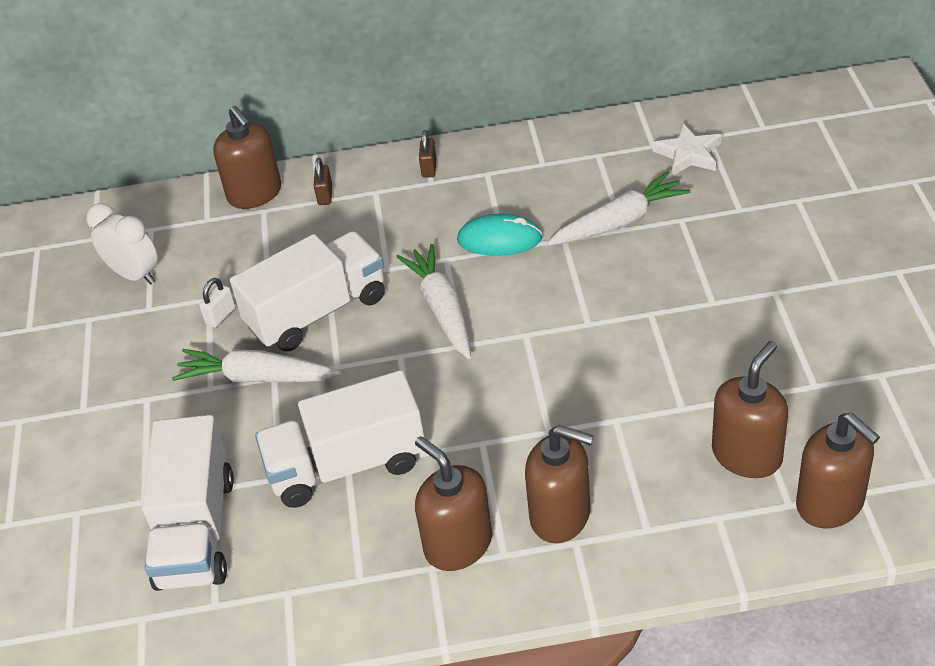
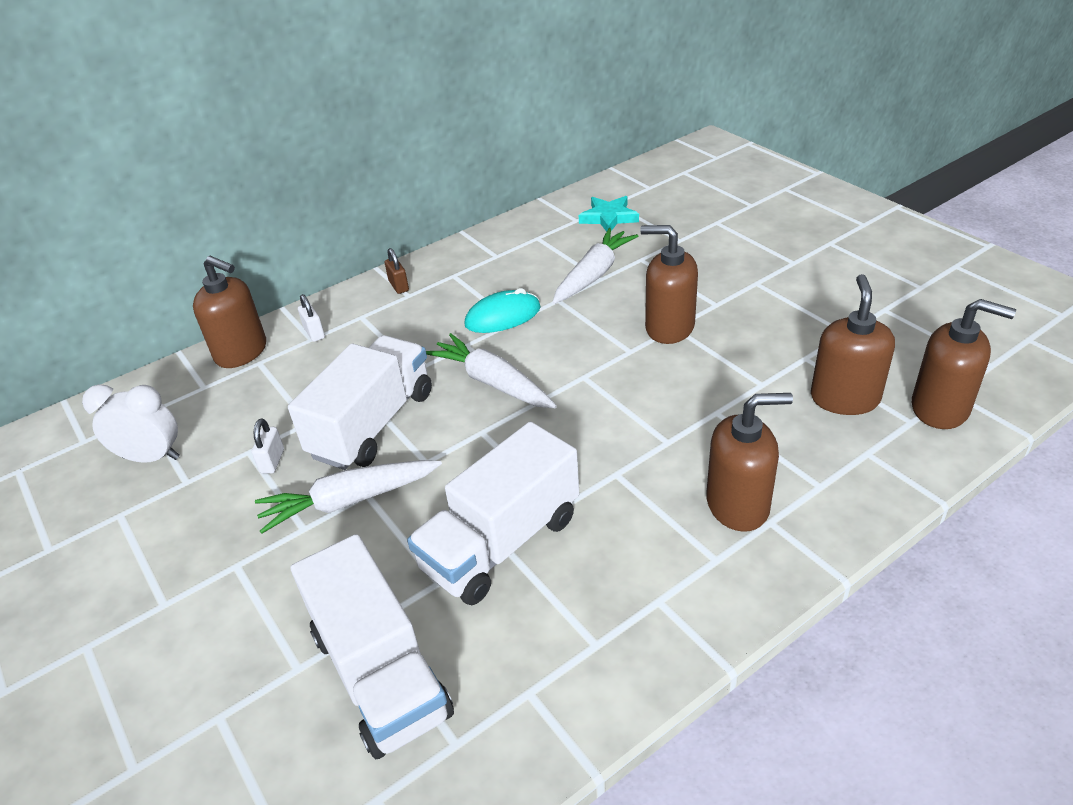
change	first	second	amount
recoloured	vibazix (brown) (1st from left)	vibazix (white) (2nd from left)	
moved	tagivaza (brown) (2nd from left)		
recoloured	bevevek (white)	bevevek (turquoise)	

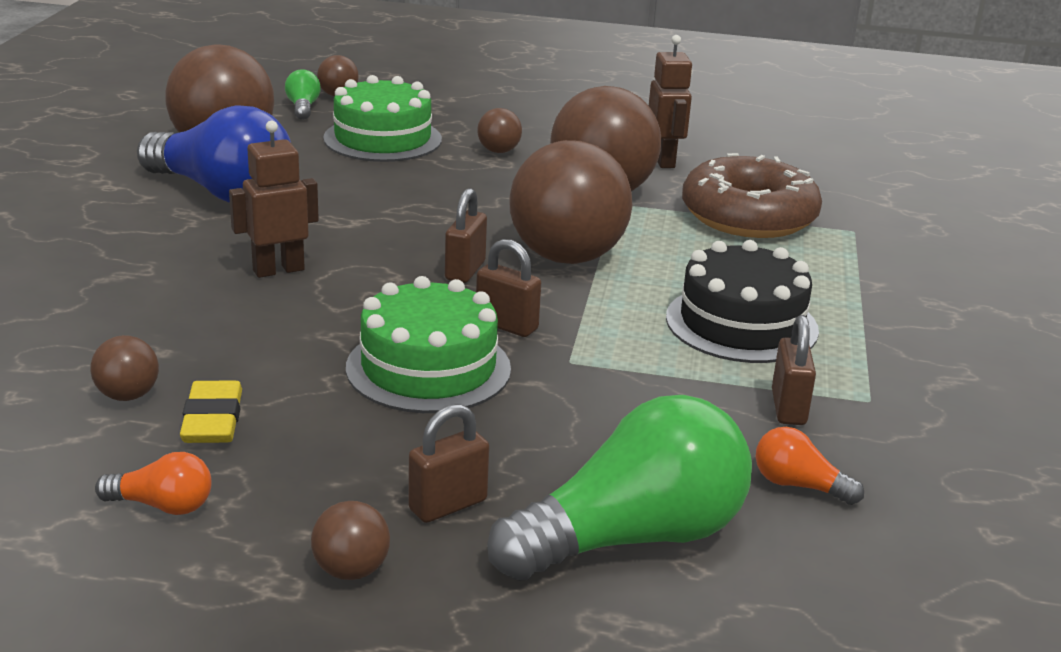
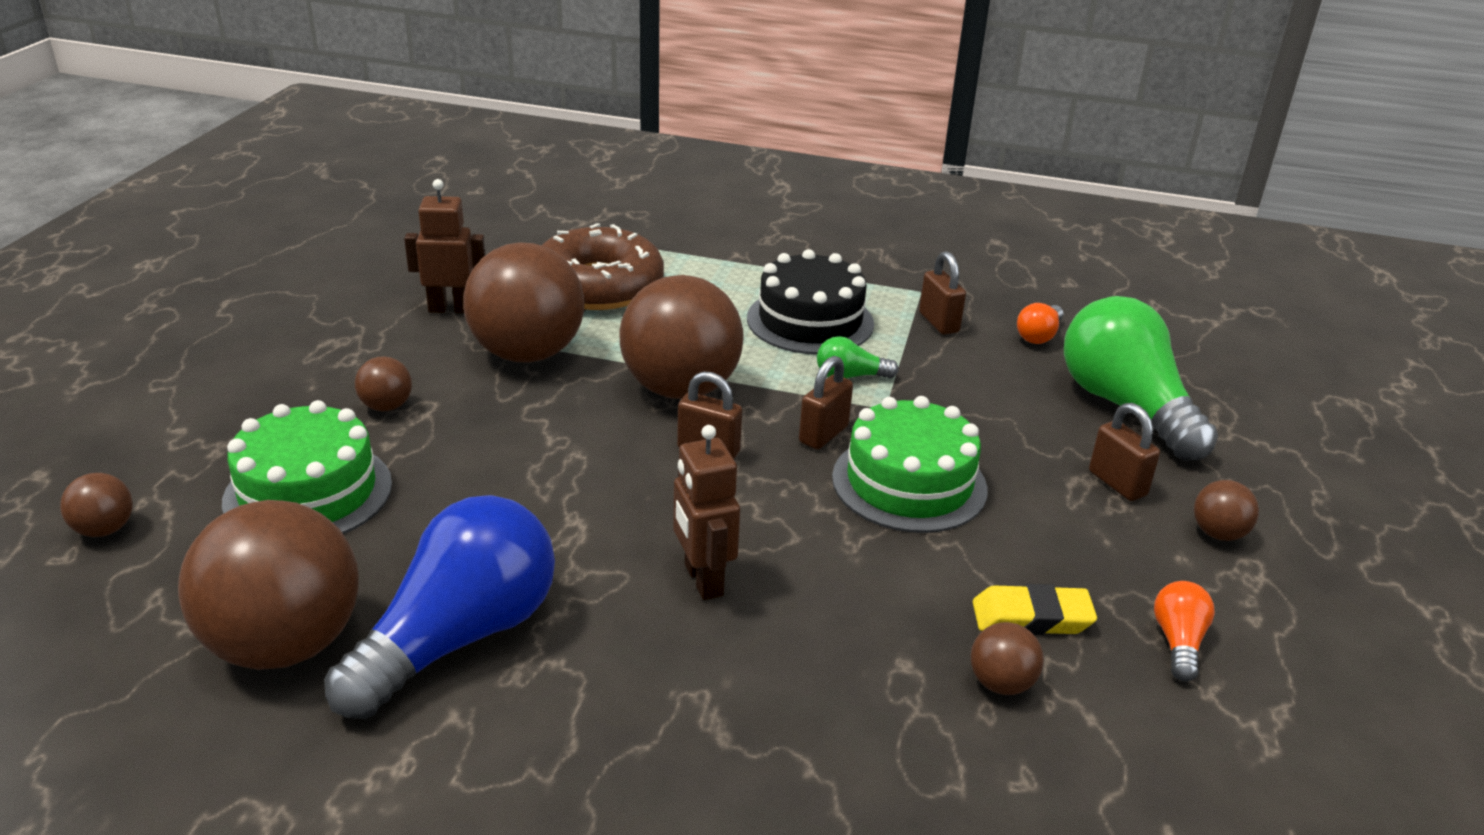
change	first	second	amount
moved	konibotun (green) (1st from left)		
turned	vibazix (brown) (4th from left in the first image)	vibazix (brown) (3rd from left)	60 degrees clockwise

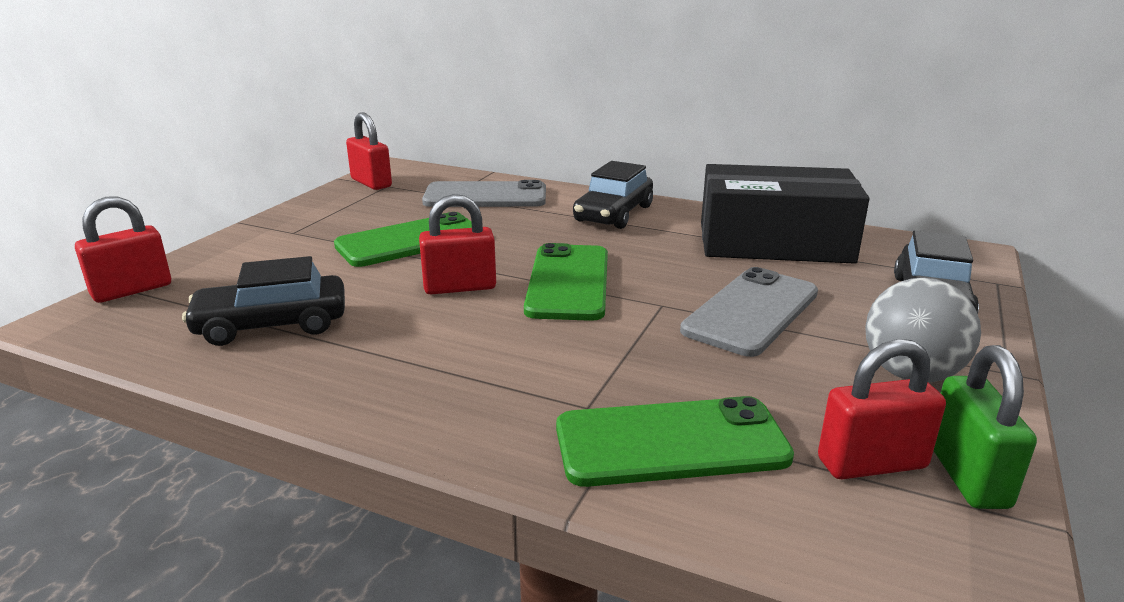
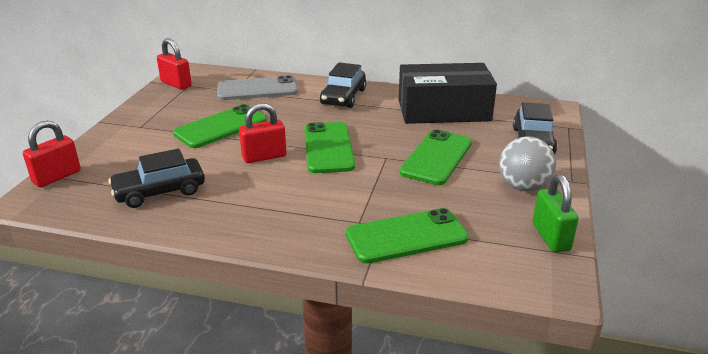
change	first	second	amount
recoloured	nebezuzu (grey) (2nd from left)	nebezuzu (green) (4th from left)	
removed	vibazix (red) (4th from left)		

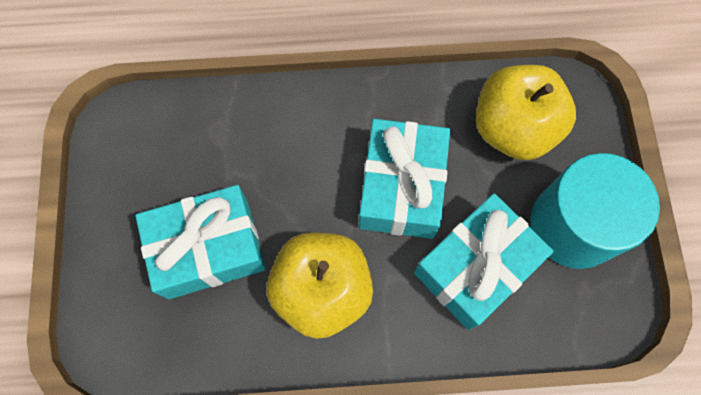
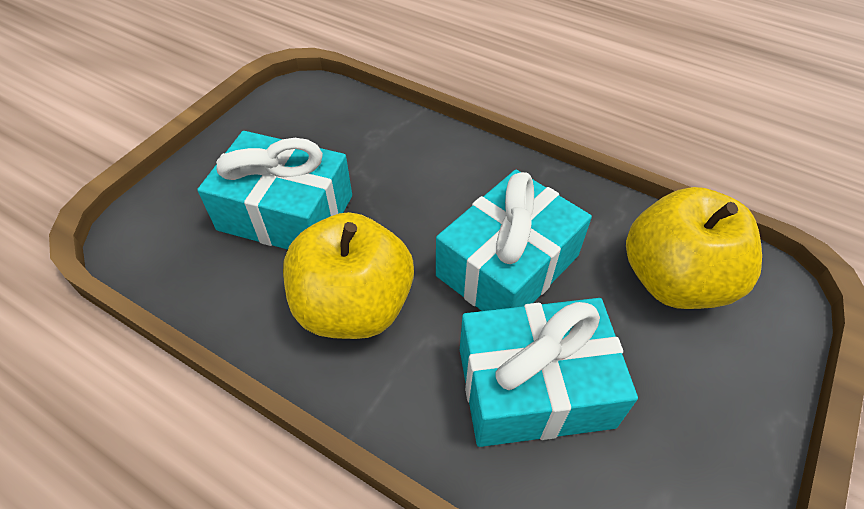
change	first	second	amount
removed	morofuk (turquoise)		

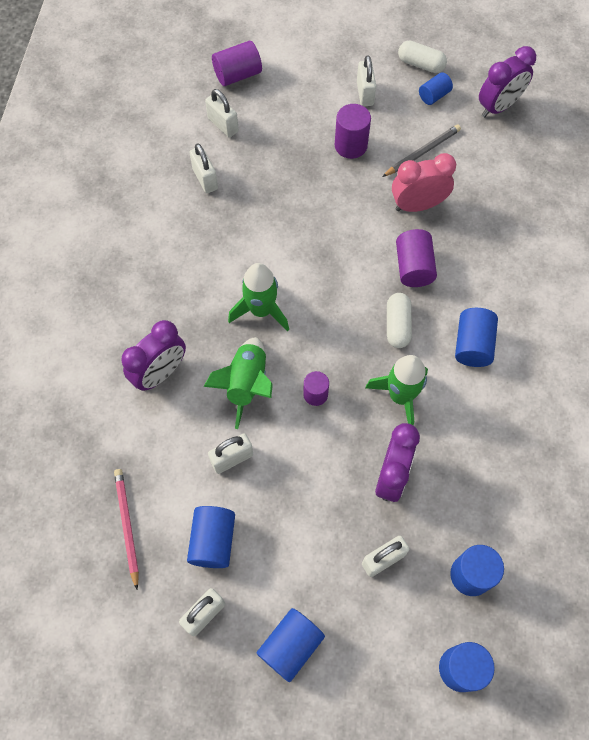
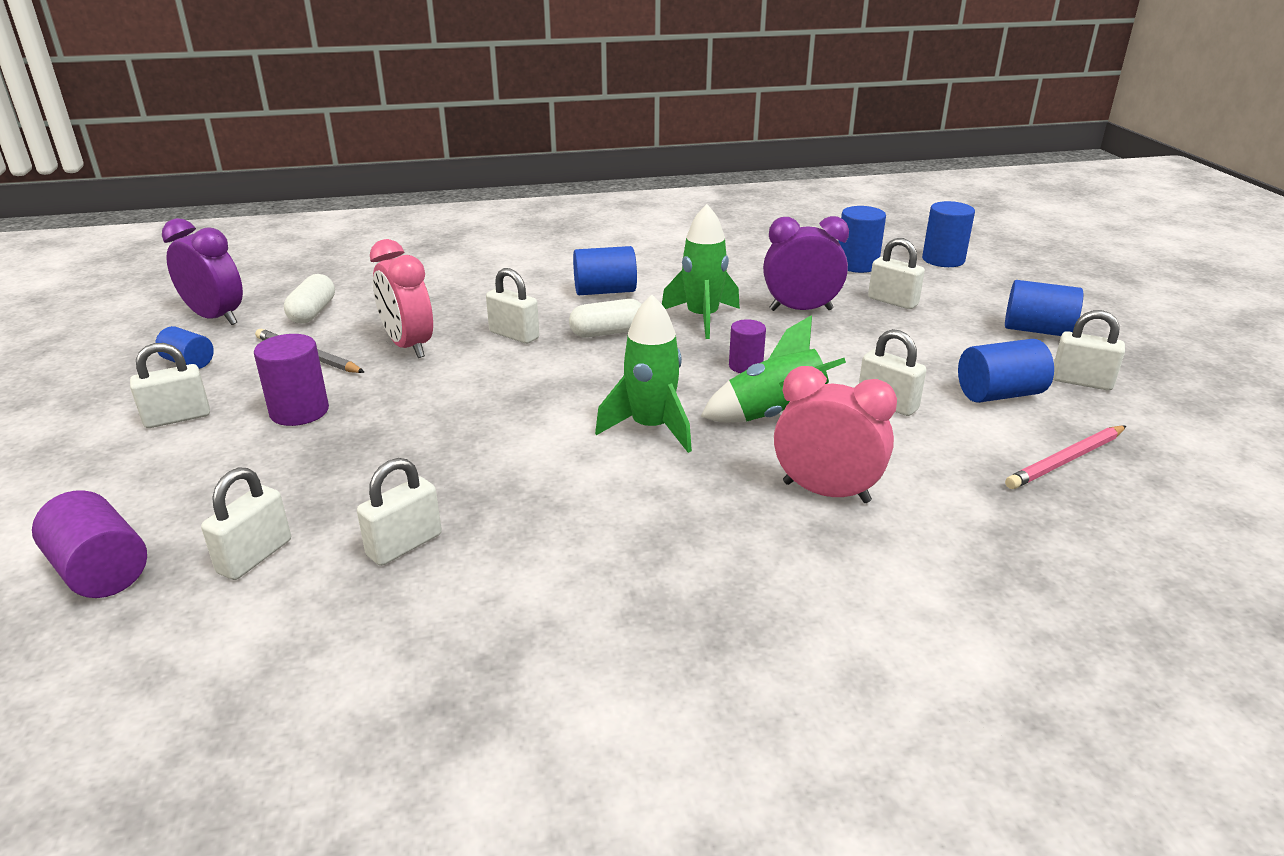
change	first	second	amount
recoloured	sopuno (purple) (1st from left)	sopuno (pink) (2nd from left)	
replaced	morofuk (purple) (4th from left)	vibazix (white) (4th from left)	
moved	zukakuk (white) (2nd from left in the first image)	zukakuk (white) (1st from left)	

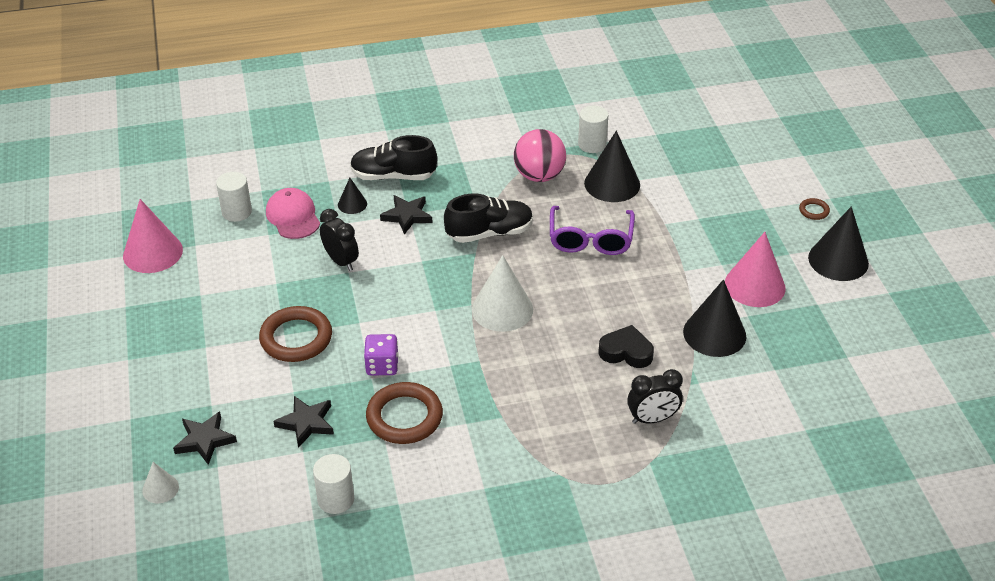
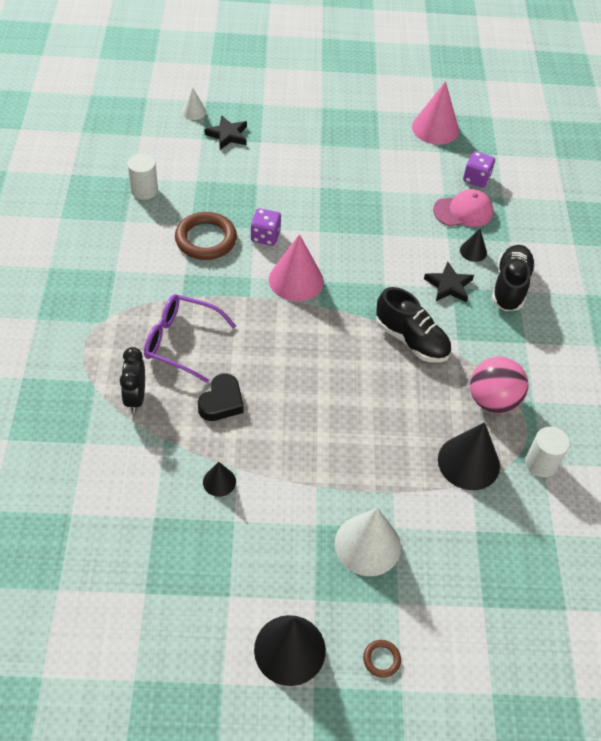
change	first	second	amount
replaced	morofuk (white) (1st from left)	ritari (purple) (2nd from left)	
removed	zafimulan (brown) (1st from left)		
removed	bevevek (black) (2nd from left)		
removed	sopuno (black) (1st from left)		
turned	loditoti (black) (2nd from left in the first image)	loditoti (black) (1st from left)	45 degrees counterclockwise
moved	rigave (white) (2nd from left)		
moved	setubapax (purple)		
resized	rigave (black) (3rd from left in the first image)	rigave (black) (1st from left)	x0.52
moved	rigave (pink) (2nd from left in the first image)	rigave (pink) (1st from left)	

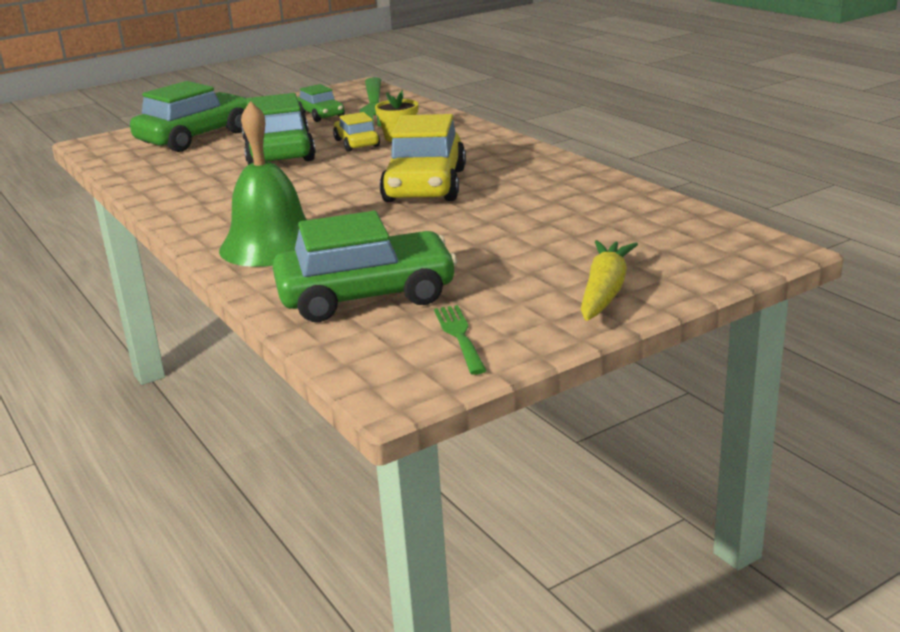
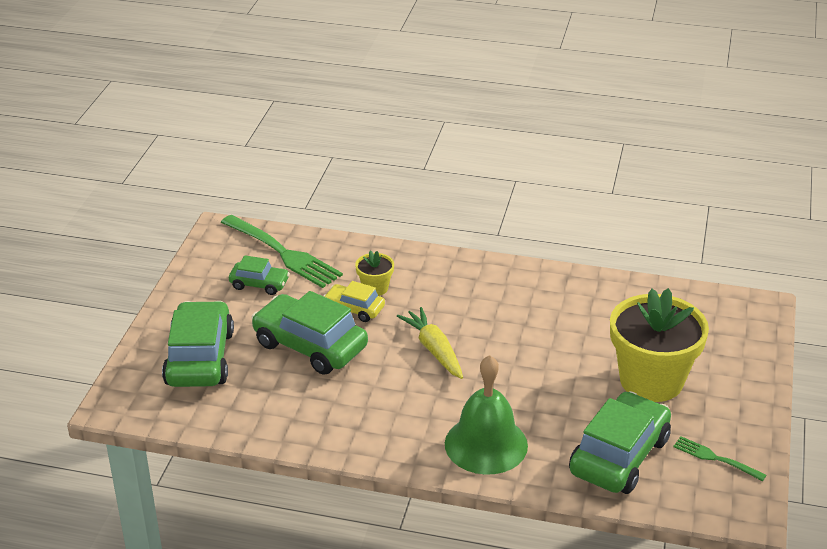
change	first	second	amount
removed	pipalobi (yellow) (2nd from left)		
moved	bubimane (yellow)		
added		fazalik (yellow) (2nd from left)	

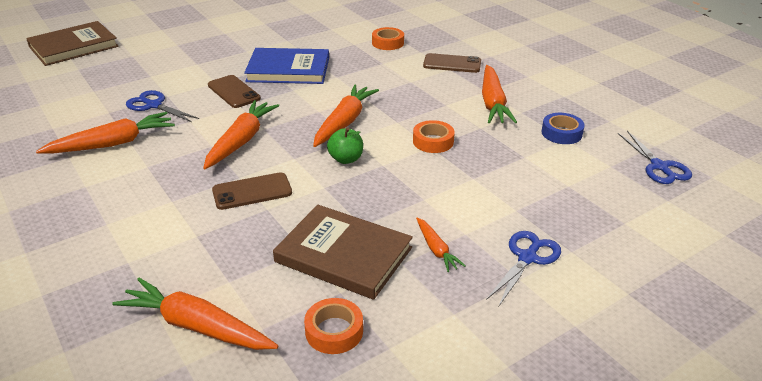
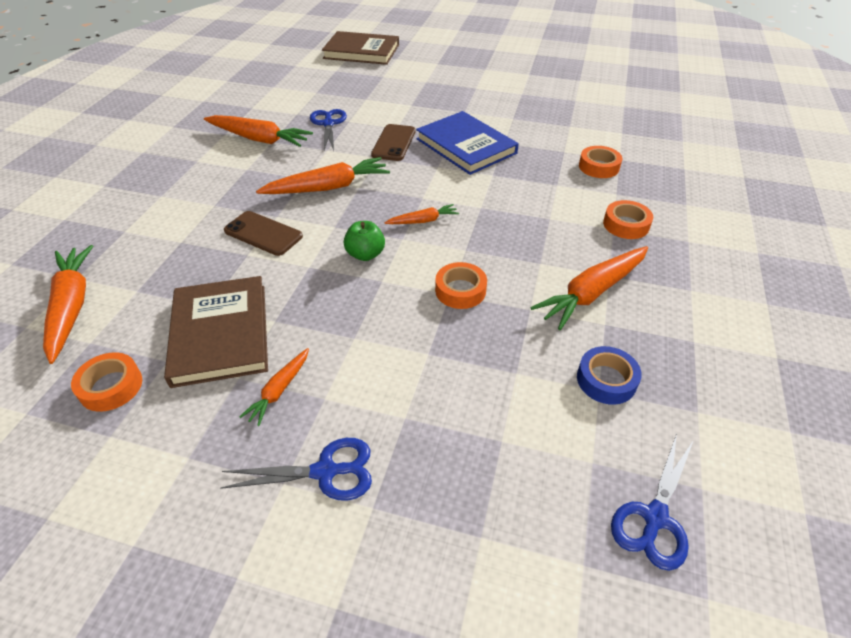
change	first	second	amount
resized	bubimane (orange) (4th from left in the first image)	bubimane (orange) (5th from left)	x0.54
replaced	nebezuzu (brown) (3rd from left)	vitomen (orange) (4th from left)	

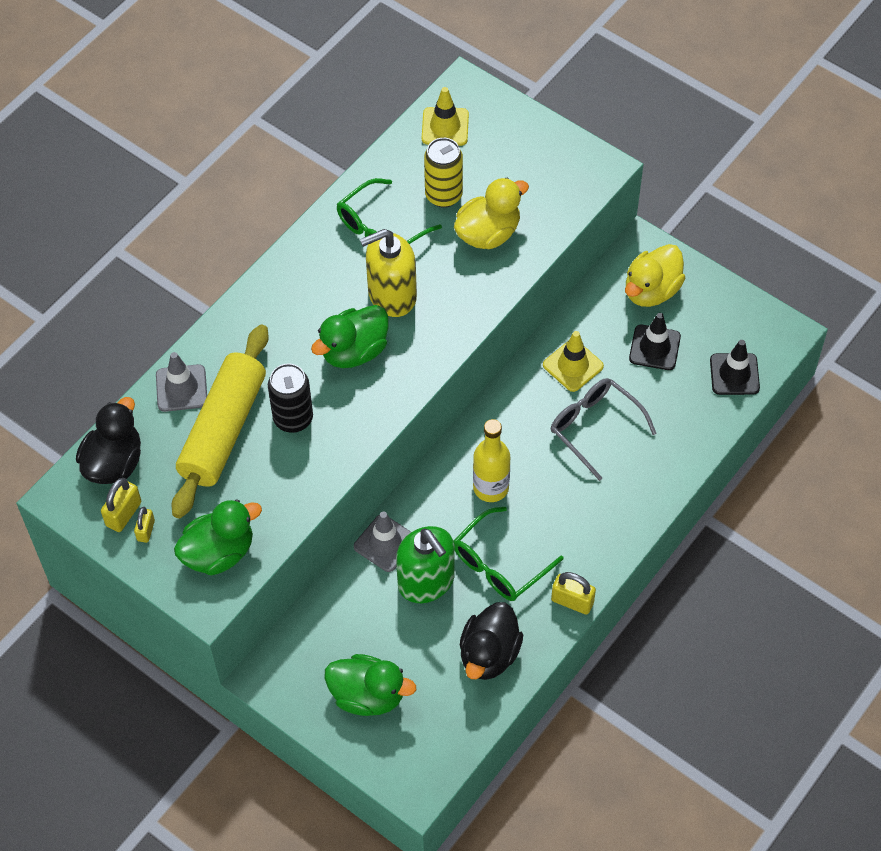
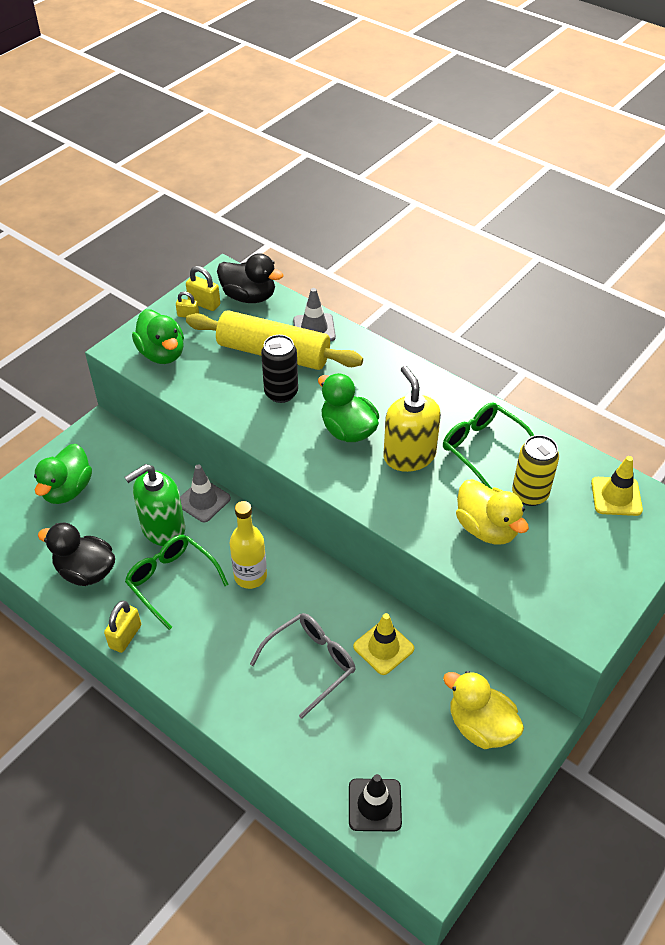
change	first	second	amount
removed	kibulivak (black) (1st from left)		

